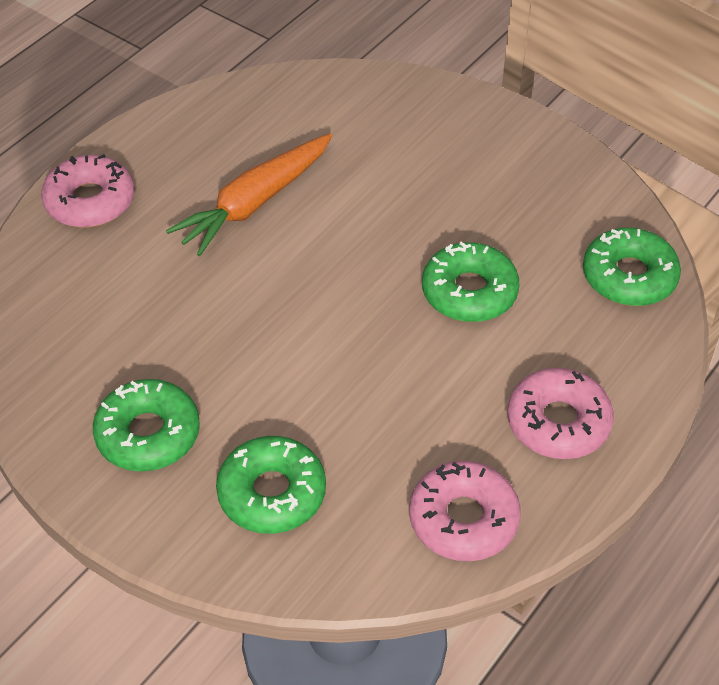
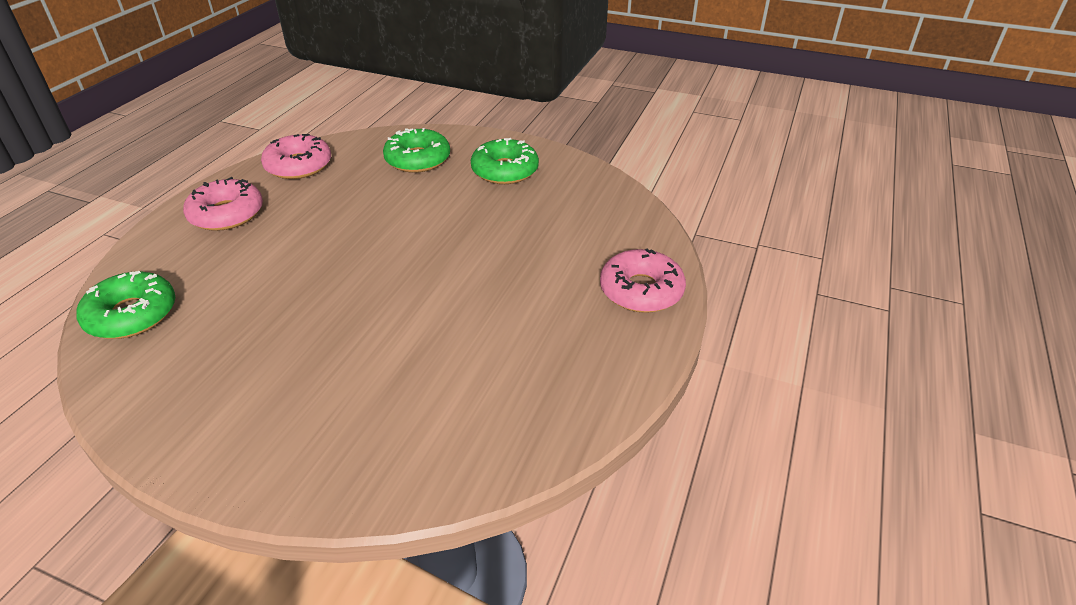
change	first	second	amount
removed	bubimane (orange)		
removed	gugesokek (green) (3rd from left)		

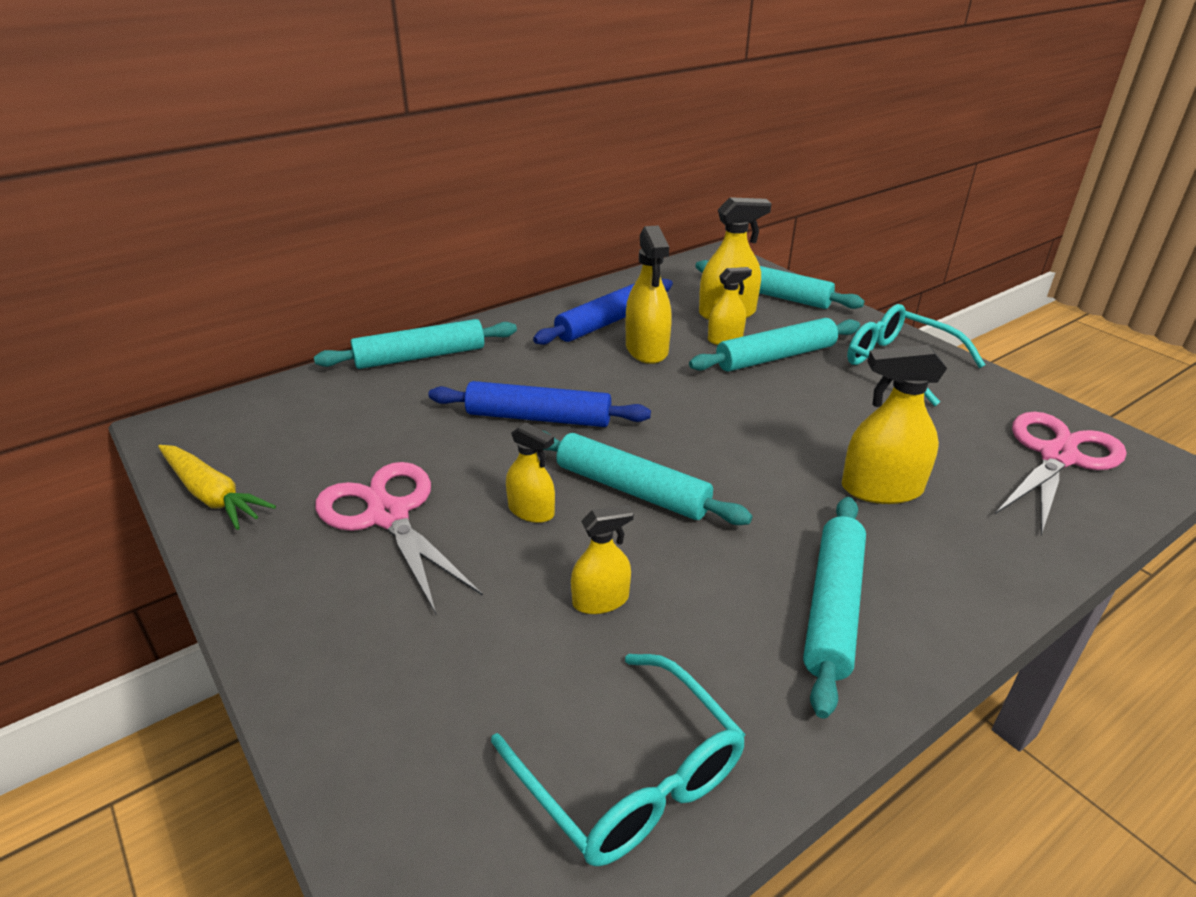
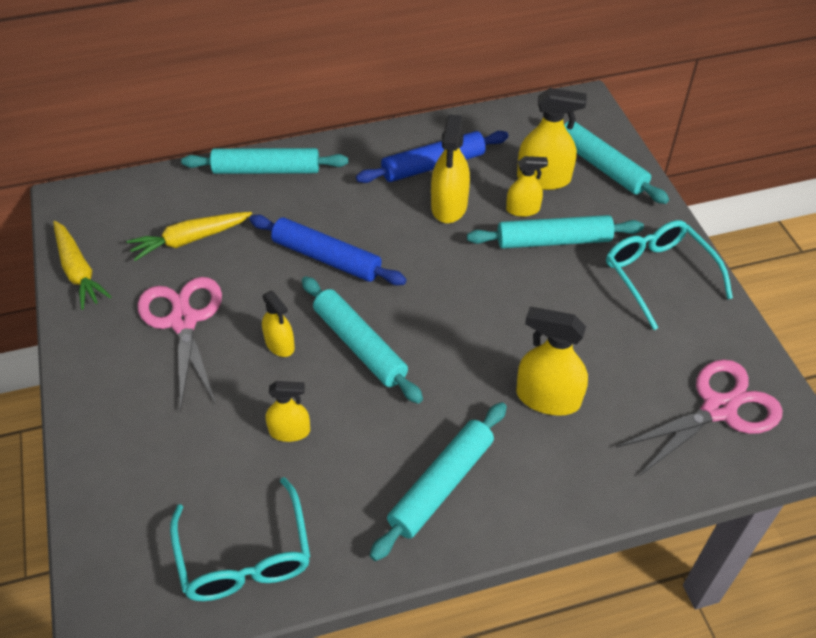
change	first	second	amount
added		bubimane (yellow) (2nd from left)	

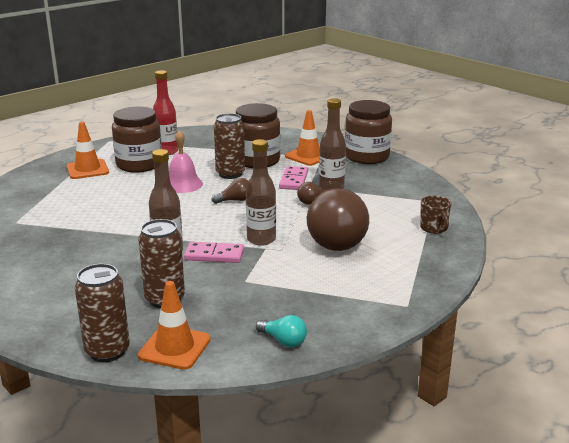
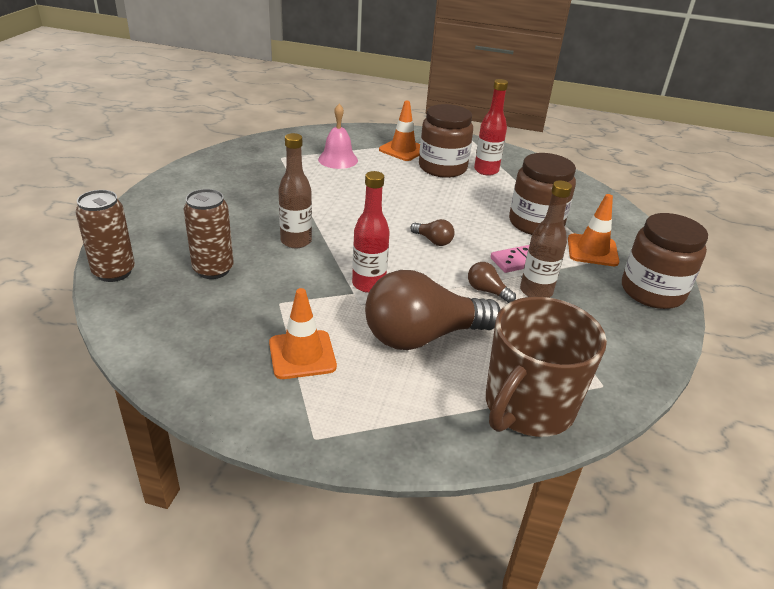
change	first	second	amount
moved	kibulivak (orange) (2nd from left in the first image)	kibulivak (orange) (1st from left)	
moved	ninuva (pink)		
removed	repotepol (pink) (1st from left)		
removed	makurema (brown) (3rd from left)		
recoloured	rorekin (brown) (2nd from left)	rorekin (red) (1st from left)	
removed	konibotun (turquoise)		
resized	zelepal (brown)		x2.32

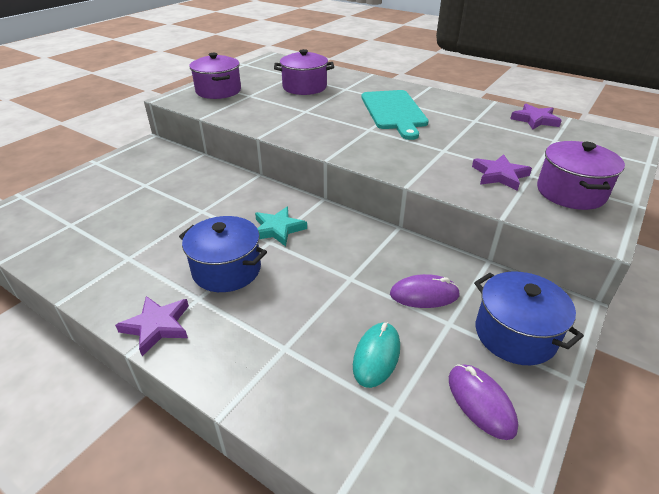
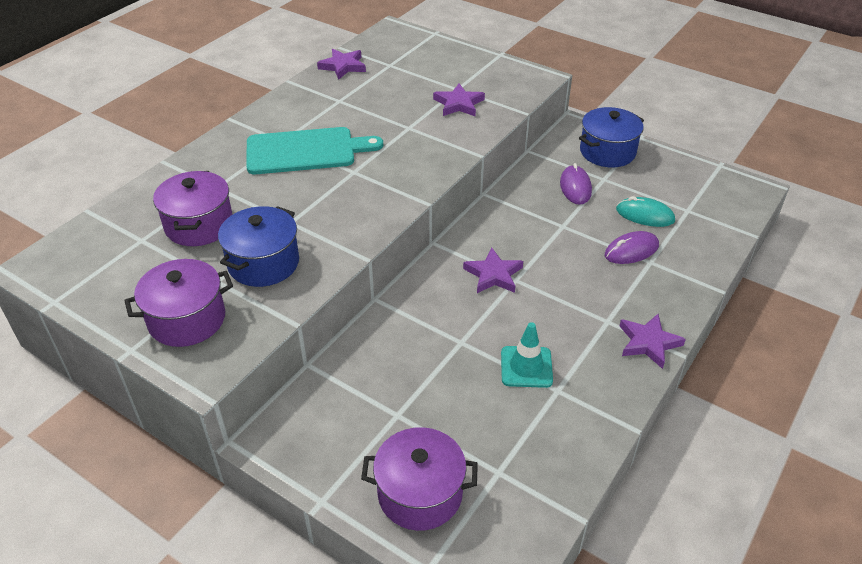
change	first	second	amount
moved	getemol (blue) (1st from left)		
recoloured	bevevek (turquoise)	bevevek (purple) (3rd from left)	
moved	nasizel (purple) (2nd from left)		
moved	getemol (purple) (3rd from left)		
added		kibulivak (turquoise)	

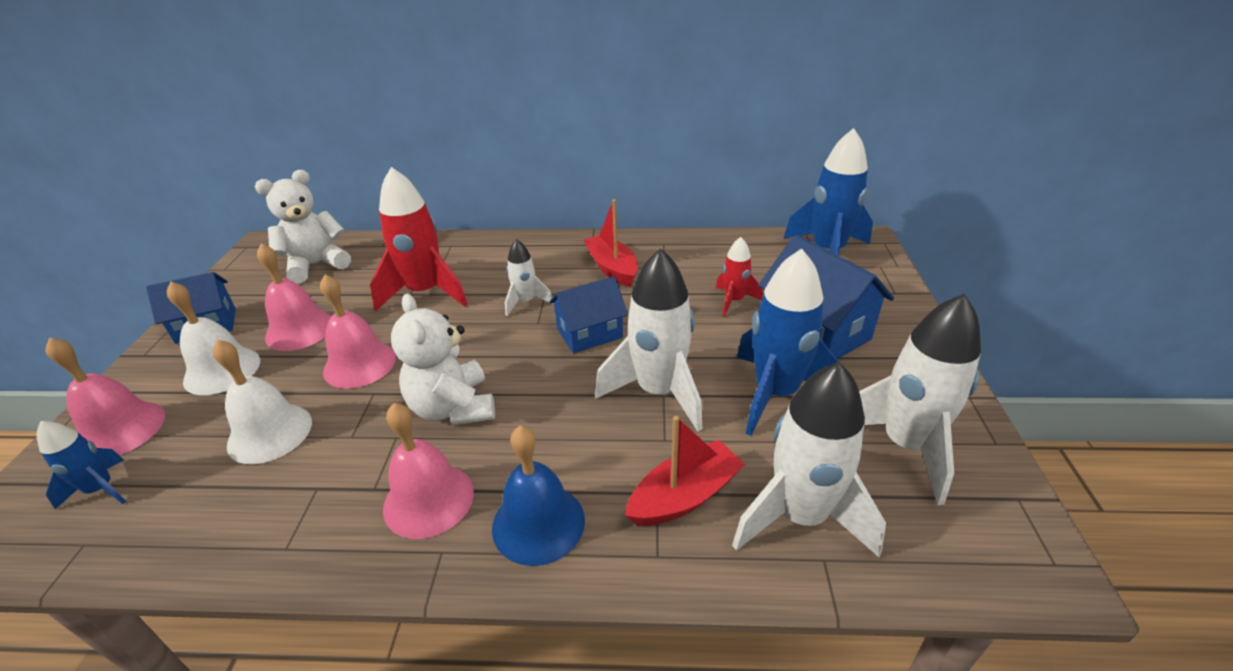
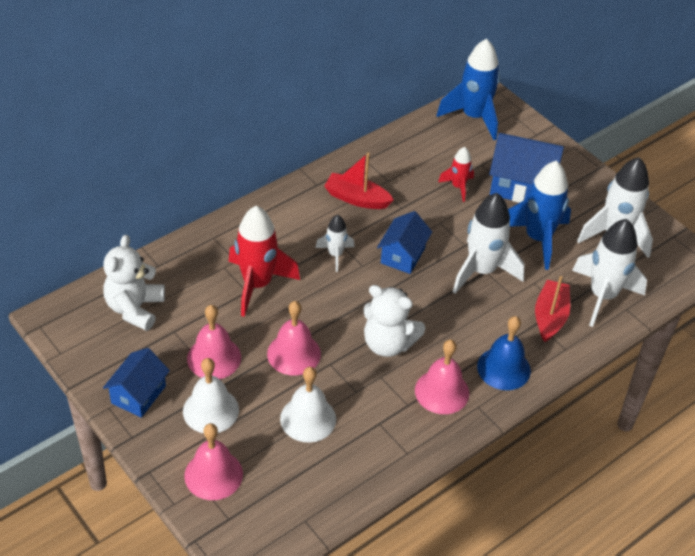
change	first	second	amount
removed	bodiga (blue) (1st from left)		

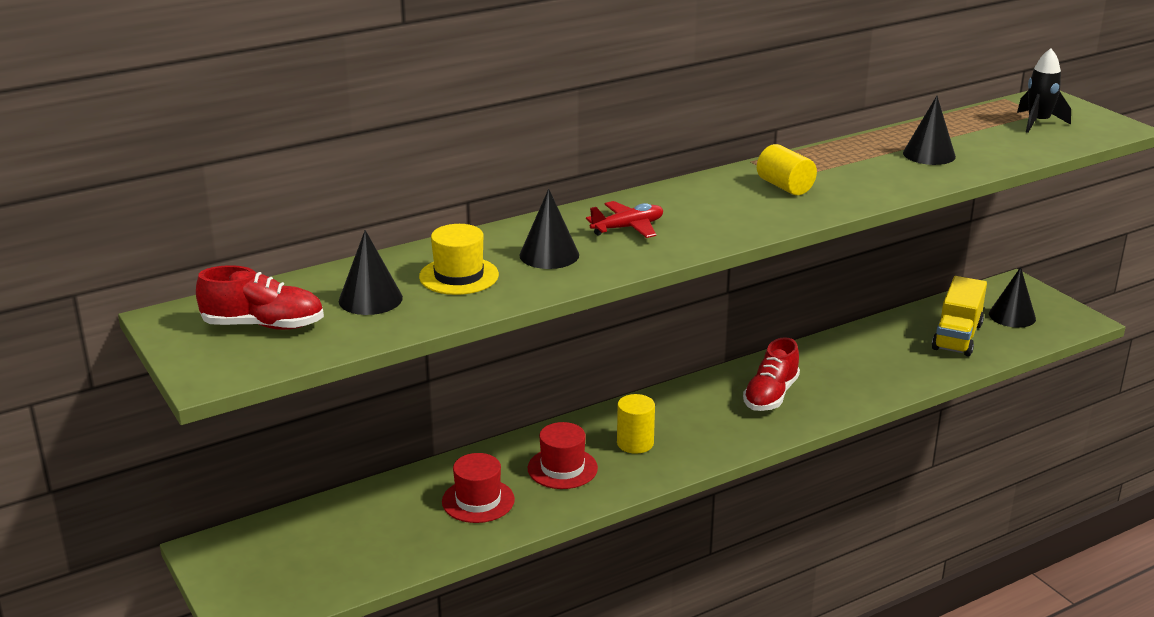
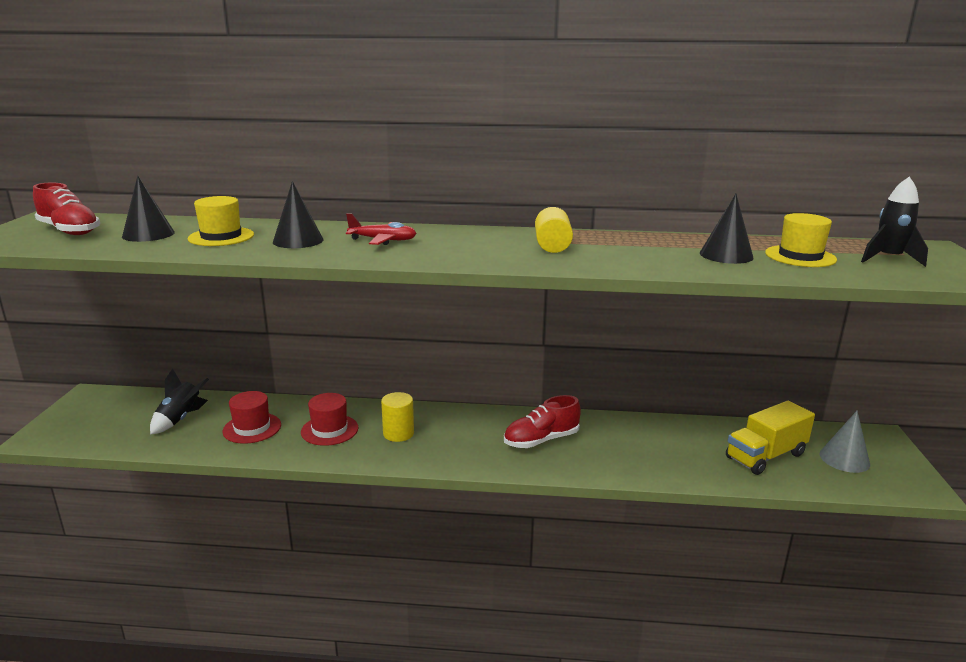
change	first	second	amount
recoloured	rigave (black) (4th from left)	rigave (grey)	
added		bodiga (black) (1st from left)	
added		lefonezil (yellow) (2nd from left)	

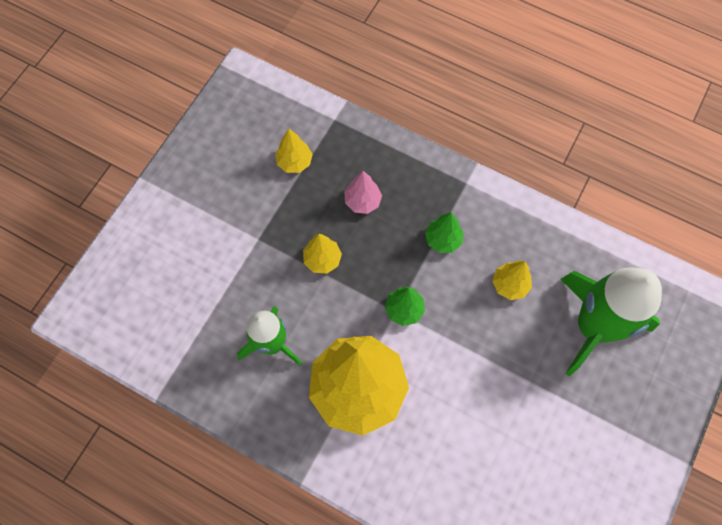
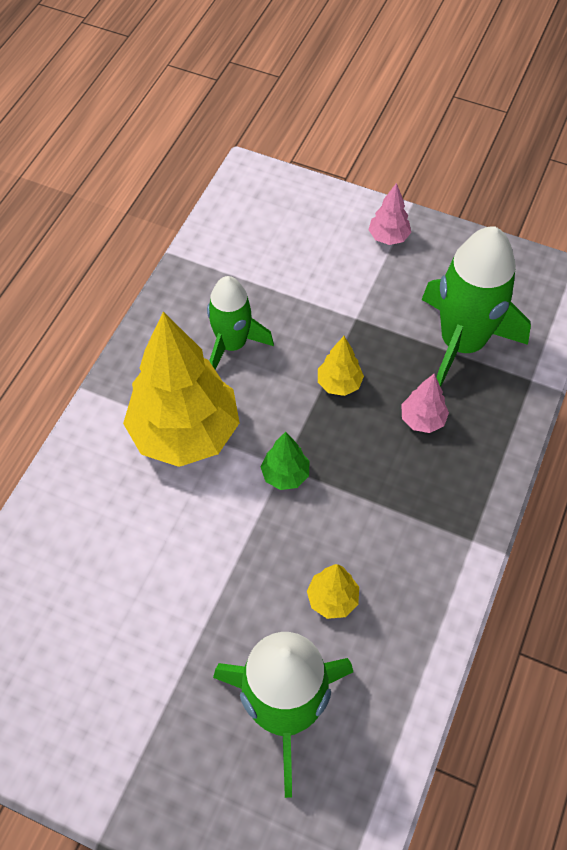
change	first	second	amount
replaced	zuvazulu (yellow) (1st from left)	bodiga (green) (3rd from left)	
removed	zuvazulu (green) (2nd from left)		
added		zuvazulu (pink) (1st from left)	

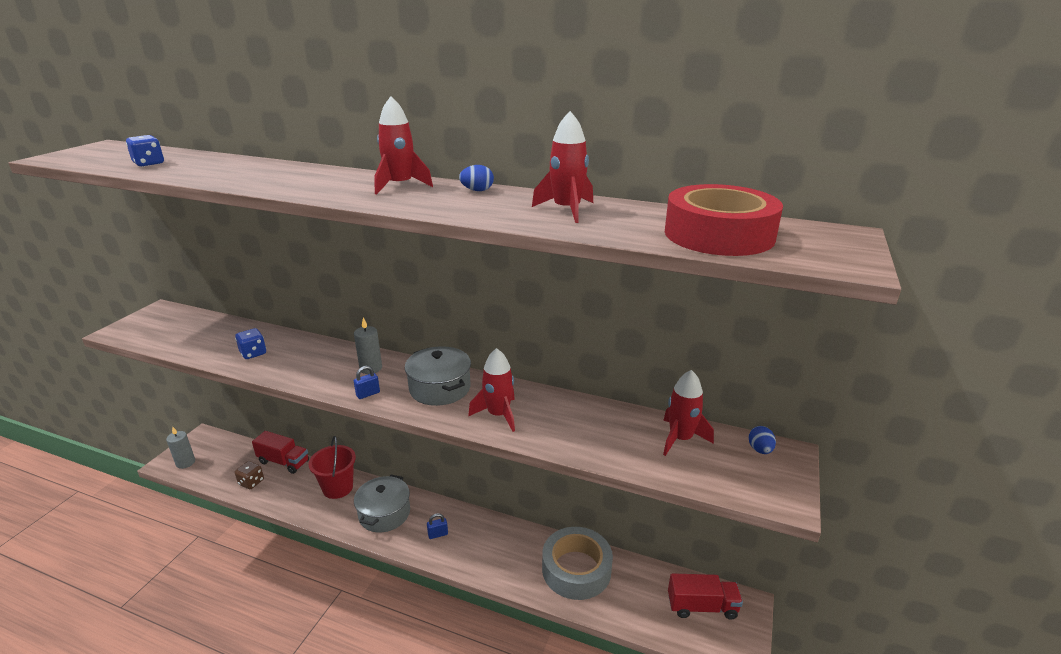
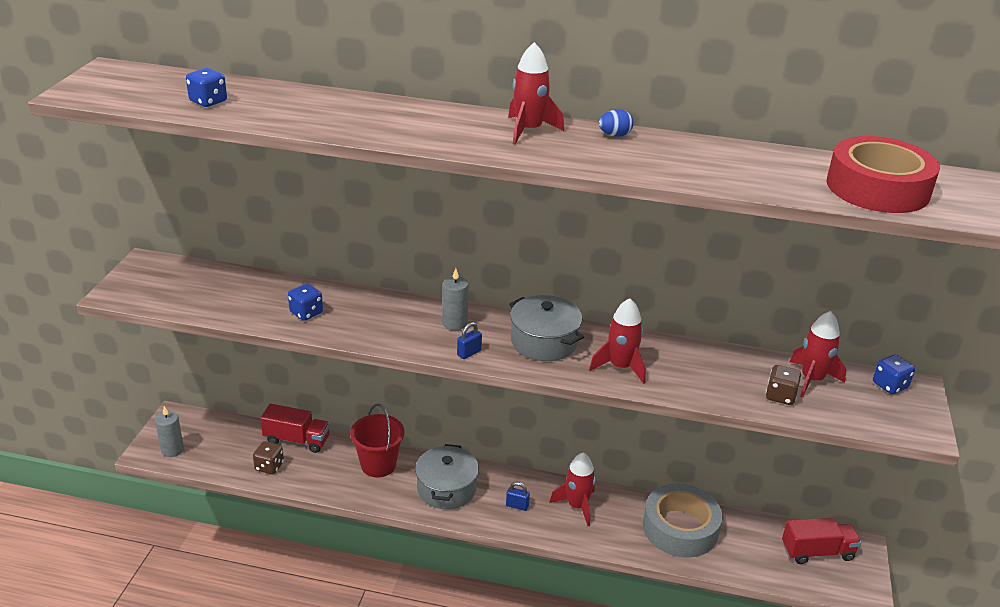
change	first	second	amount
turned	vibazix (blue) (2nd from left)		45 degrees clockwise
moved	bodiga (red) (3rd from left in the first image)	bodiga (red) (2nd from left)	
replaced	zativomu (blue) (2nd from left)	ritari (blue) (3rd from left)	
added		ritari (brown) (2nd from left)	

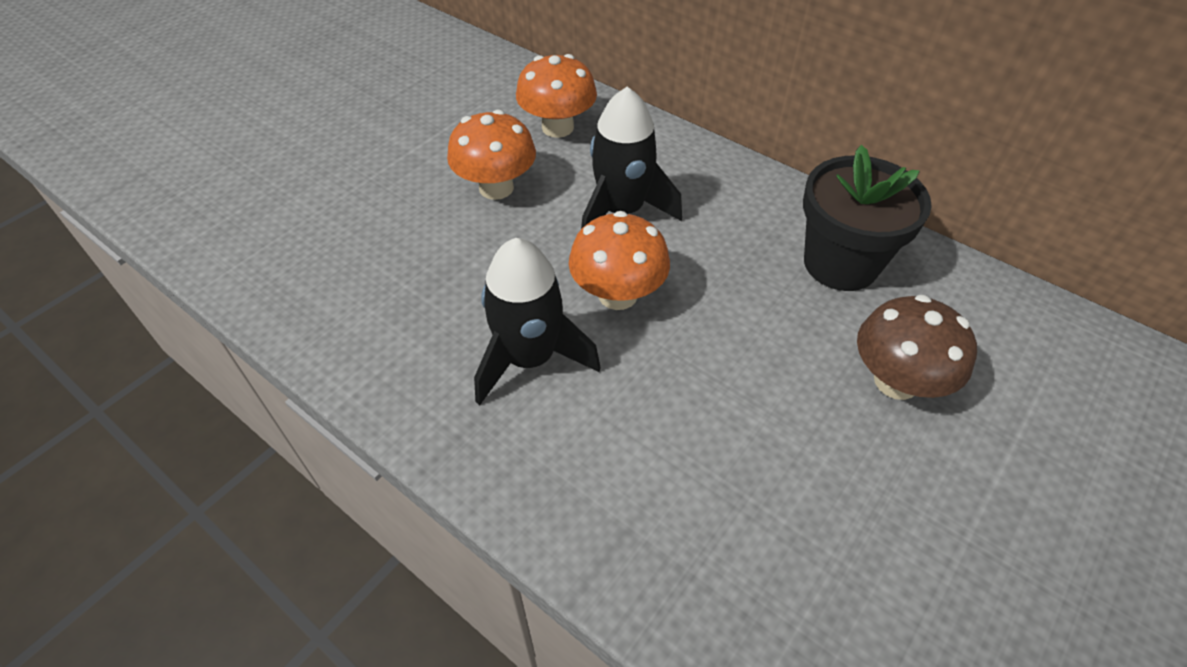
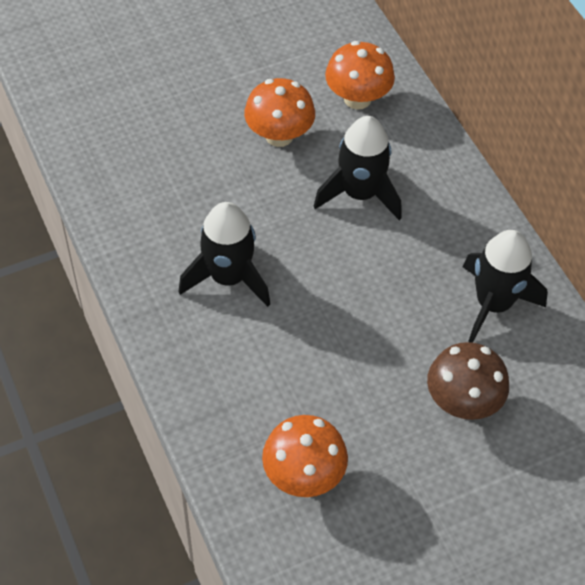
change	first	second	amount
moved	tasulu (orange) (3rd from left in the first image)	tasulu (orange) (2nd from left)	
replaced	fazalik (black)	bodiga (black) (3rd from left)	

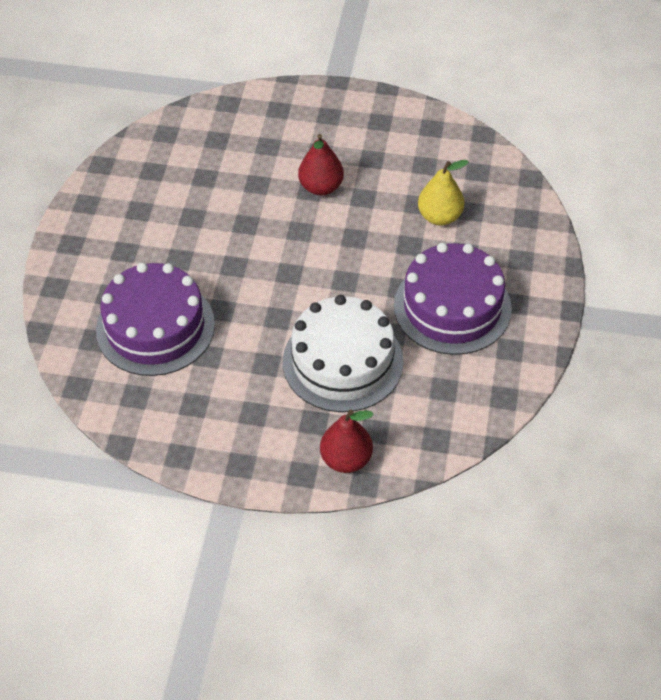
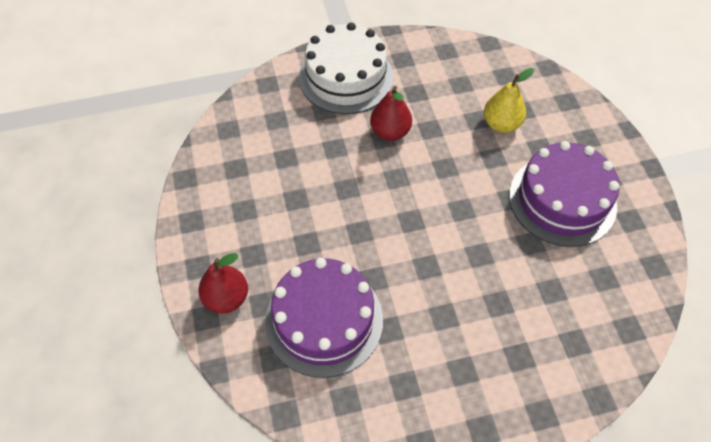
change	first	second	amount
moved	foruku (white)		
moved	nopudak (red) (2nd from left in the first image)	nopudak (red) (1st from left)	

